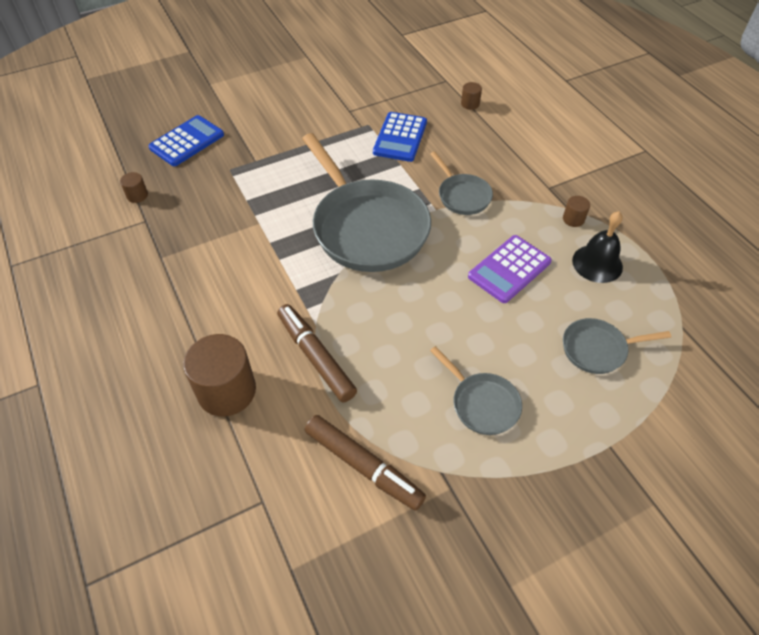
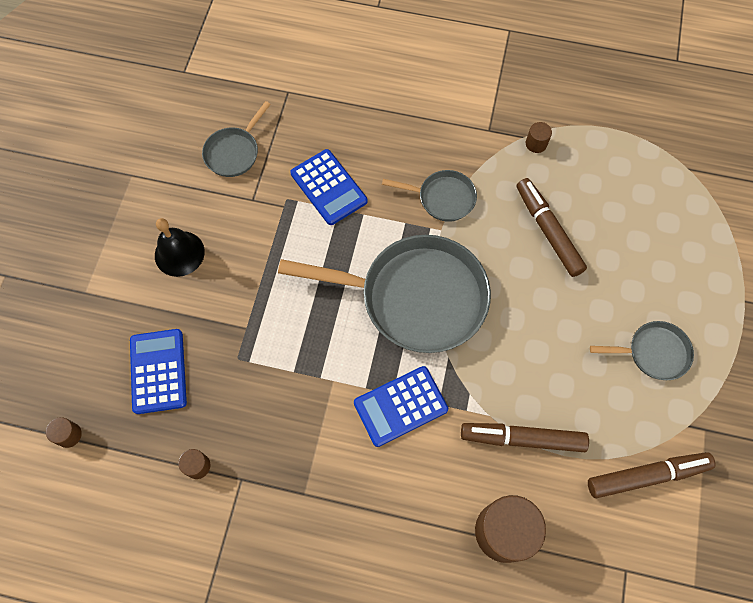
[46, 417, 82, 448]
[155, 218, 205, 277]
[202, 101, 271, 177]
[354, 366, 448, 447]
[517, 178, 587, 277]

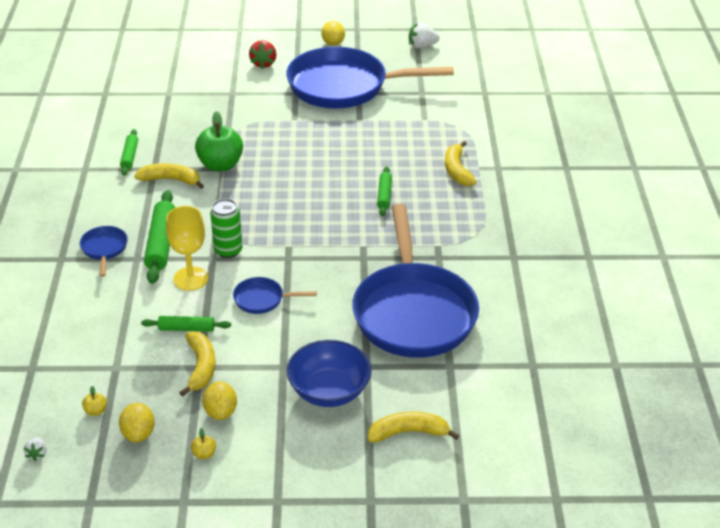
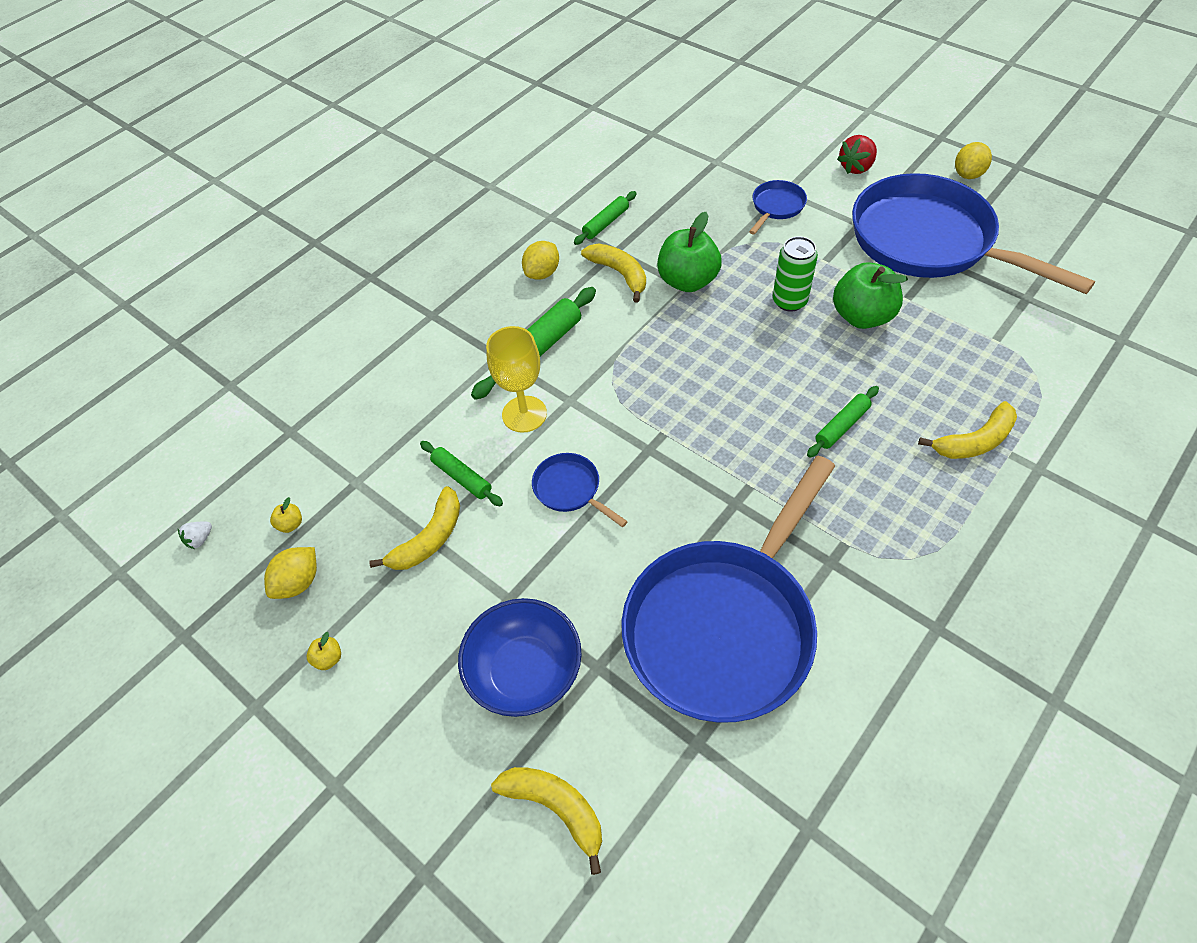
[522, 241, 559, 280]
[749, 180, 807, 235]
[773, 236, 818, 312]
[833, 262, 908, 329]
[918, 401, 1017, 459]
[409, 22, 440, 49] (first image)

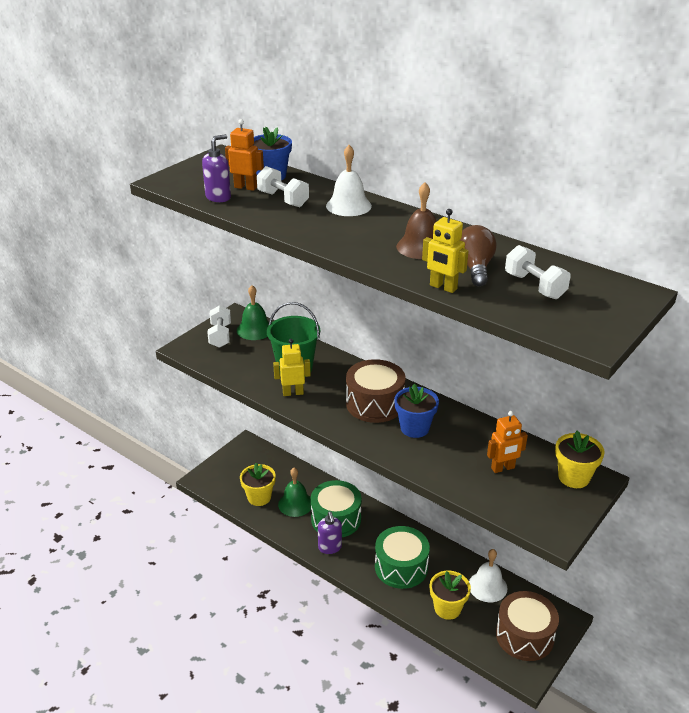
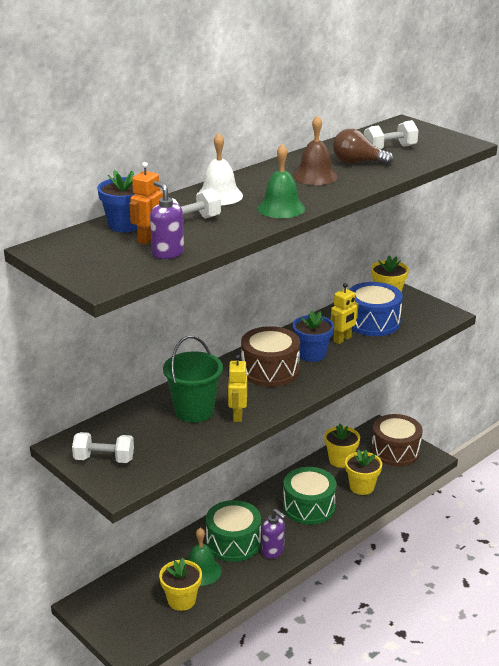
[257, 144, 305, 218]
[262, 509, 286, 559]
[324, 423, 360, 468]
[331, 283, 358, 344]
[349, 282, 403, 336]

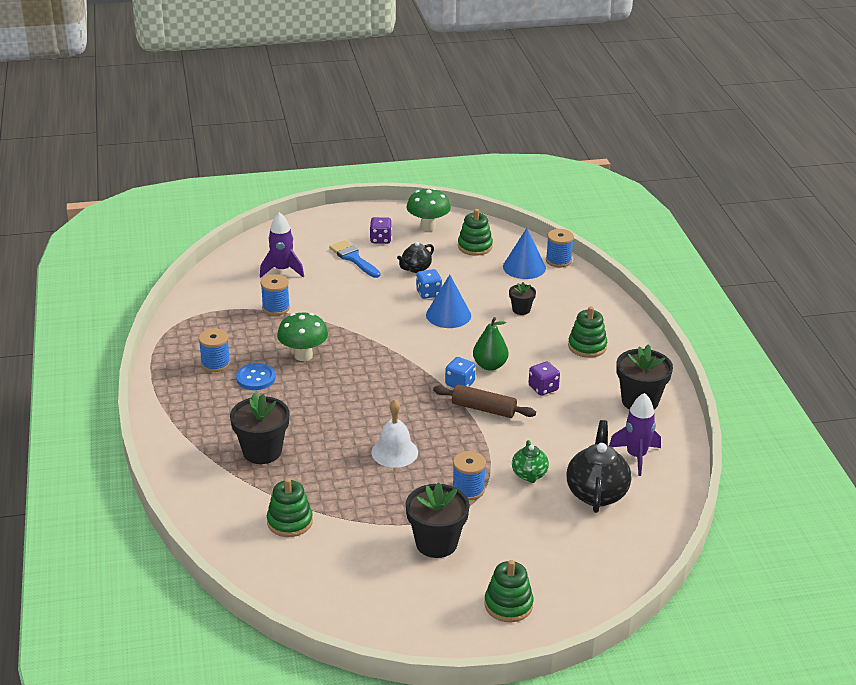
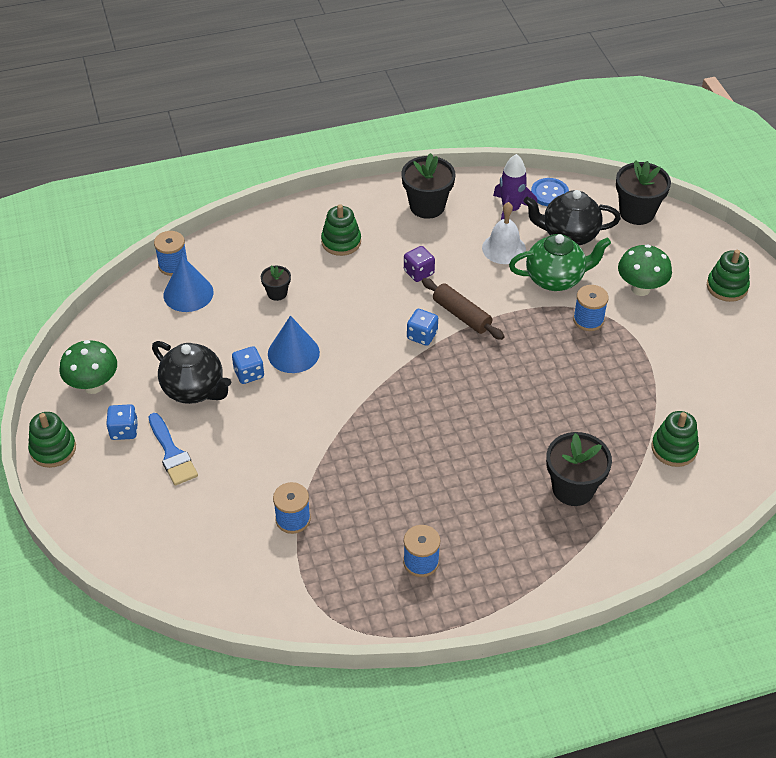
[28, 412, 76, 468]
[106, 404, 138, 440]
[148, 413, 198, 486]
[152, 341, 231, 404]
[422, 278, 505, 340]
[482, 202, 526, 264]
[509, 234, 611, 291]
[531, 178, 569, 206]
[616, 160, 671, 225]
[618, 245, 672, 296]
[260, 212, 304, 278] (first image)
[473, 317, 508, 371] (first image)

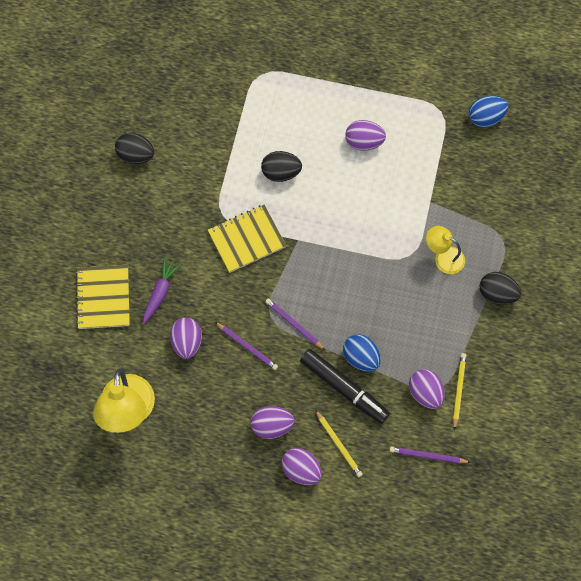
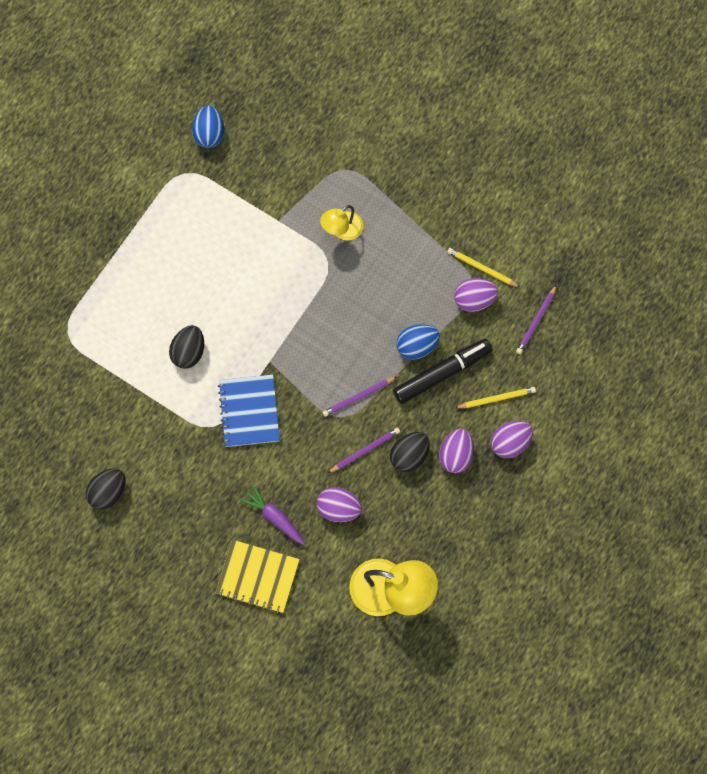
[218, 375, 280, 447]
[390, 432, 430, 472]
[345, 120, 386, 151] (first image)

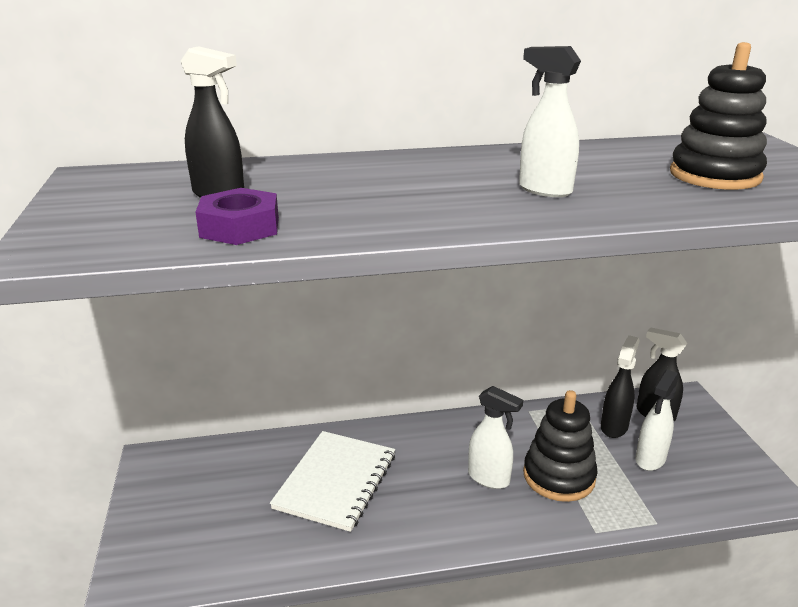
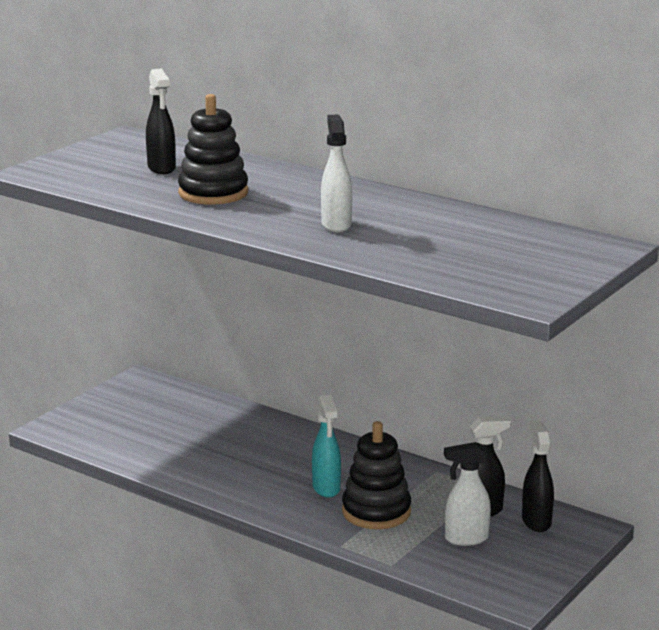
[178, 94, 248, 205]
[312, 395, 341, 498]
[195, 188, 279, 245] (first image)
[270, 431, 395, 532] (first image)

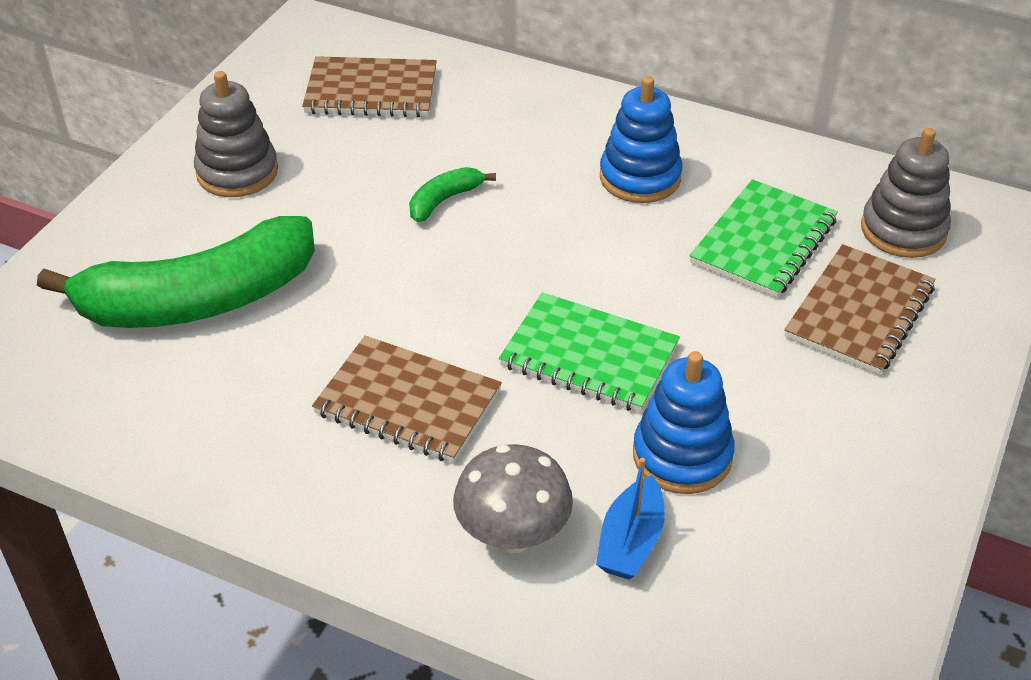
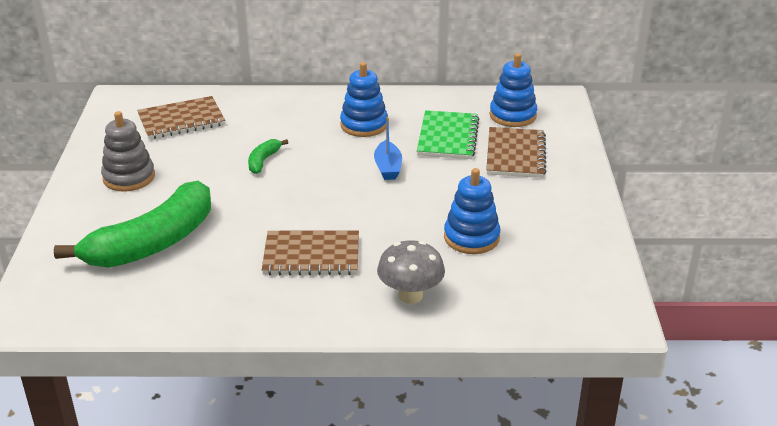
[374, 117, 402, 180]
[490, 53, 537, 127]
[499, 292, 680, 413] (first image)

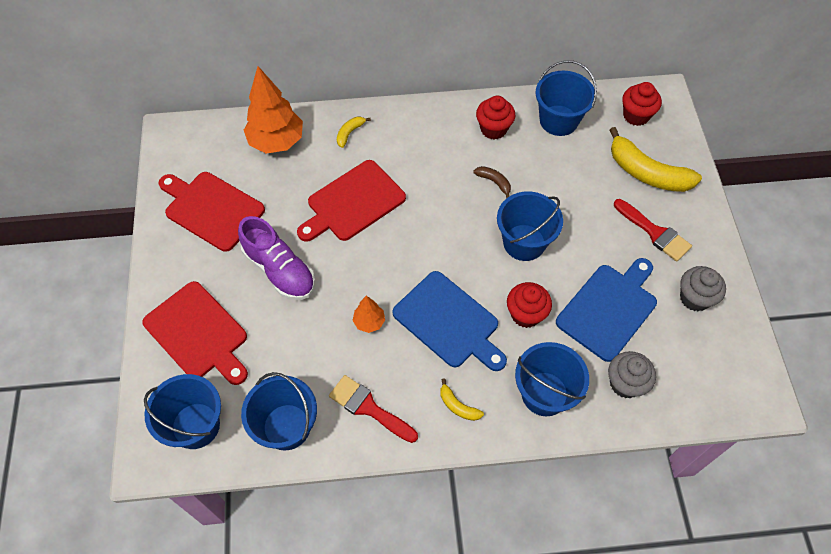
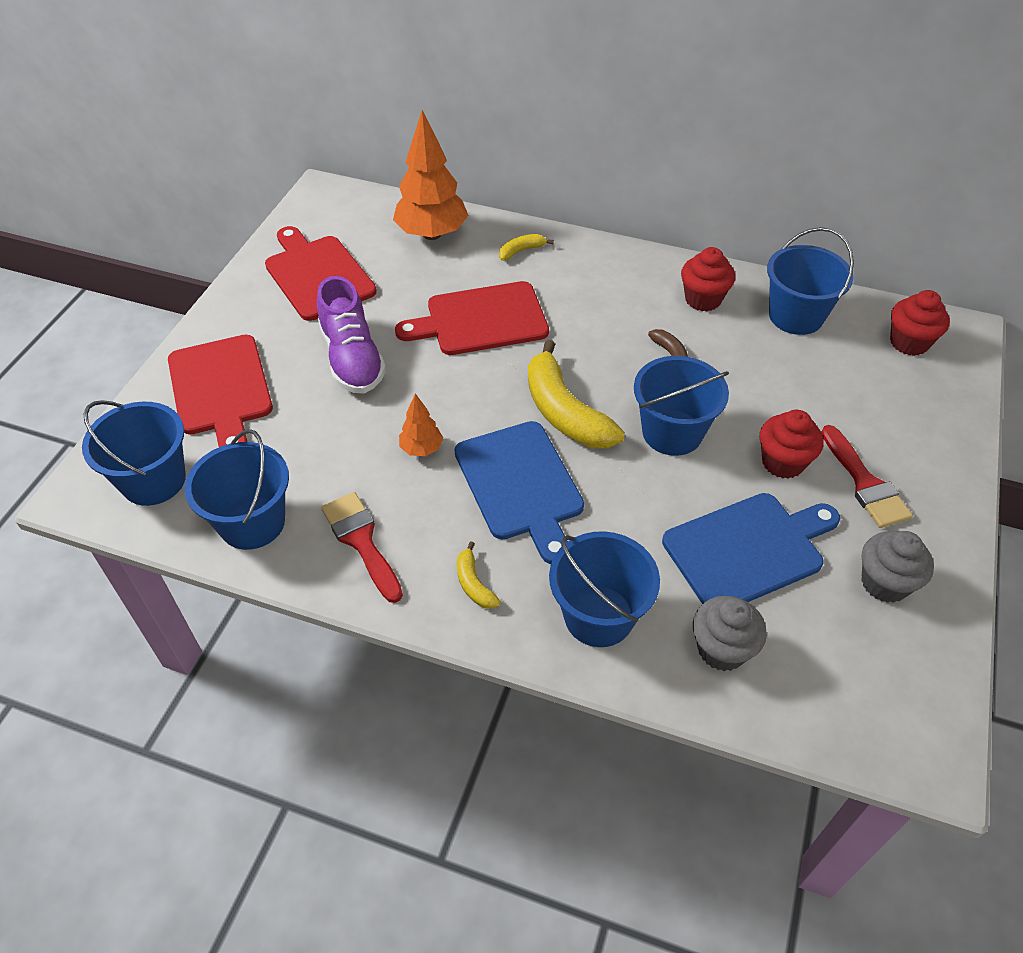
[528, 340, 625, 448]
[760, 410, 823, 479]

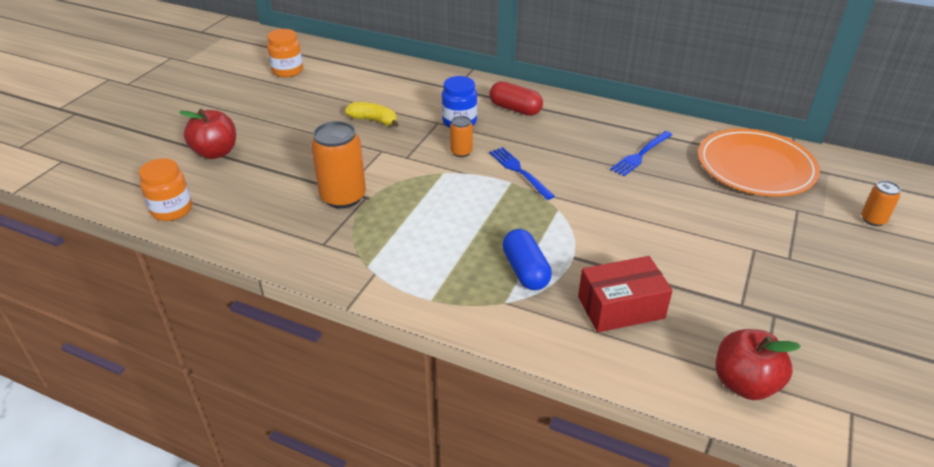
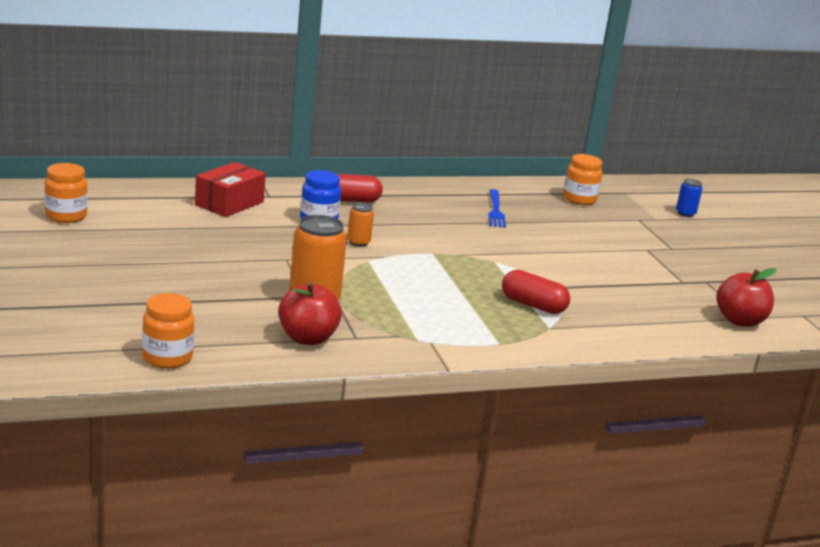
[195, 162, 266, 217]
[278, 282, 342, 345]
[502, 270, 570, 314]
[563, 154, 602, 205]
[676, 179, 702, 217]
[345, 102, 399, 127] (first image)
[489, 147, 555, 200] (first image)

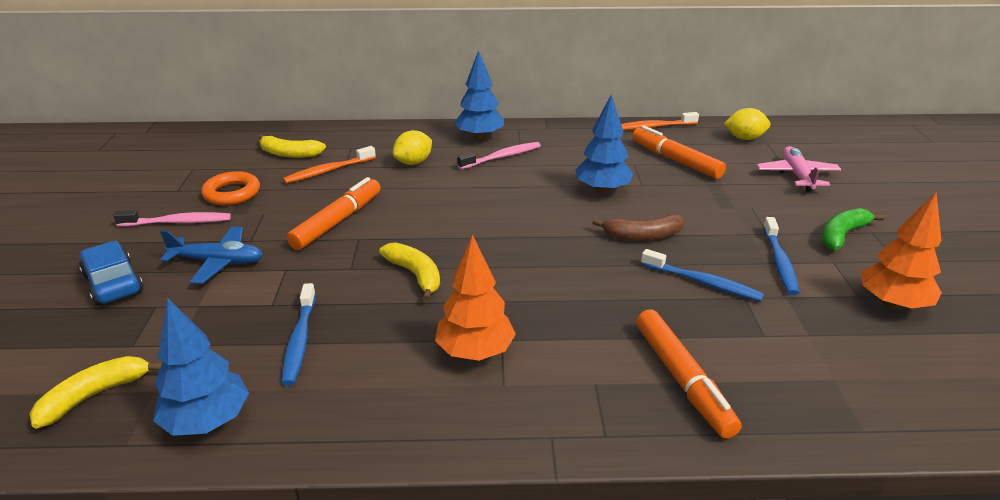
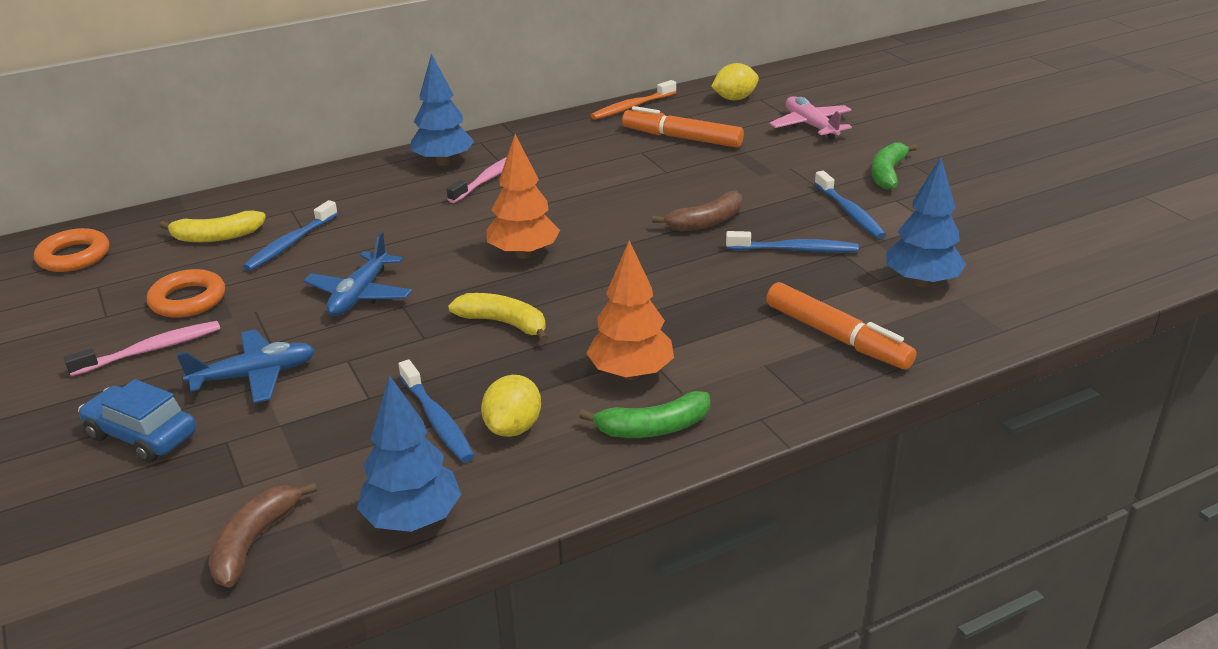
[34, 228, 109, 272]
[208, 481, 317, 588]
[243, 200, 338, 271]
[303, 232, 412, 316]
[481, 375, 541, 437]
[486, 134, 560, 259]
[579, 391, 710, 438]
[886, 157, 967, 288]

